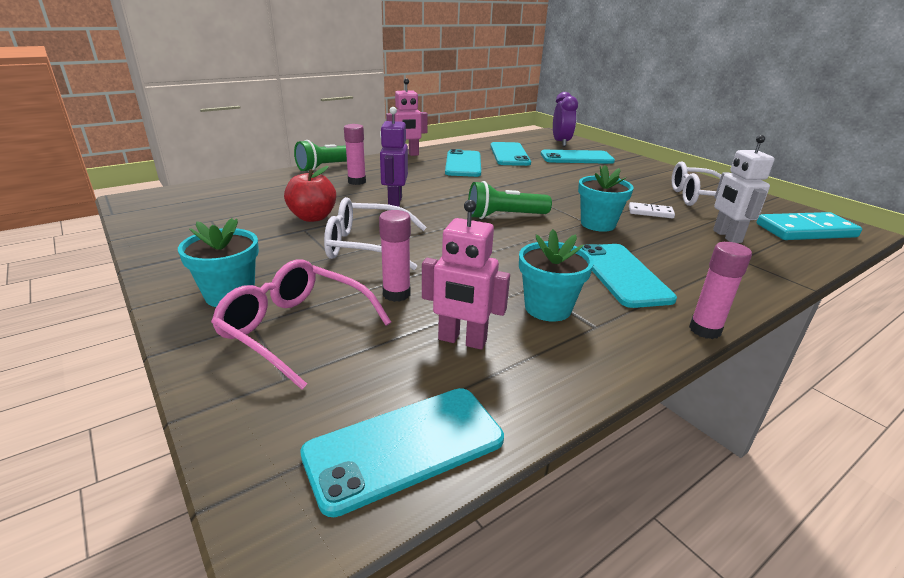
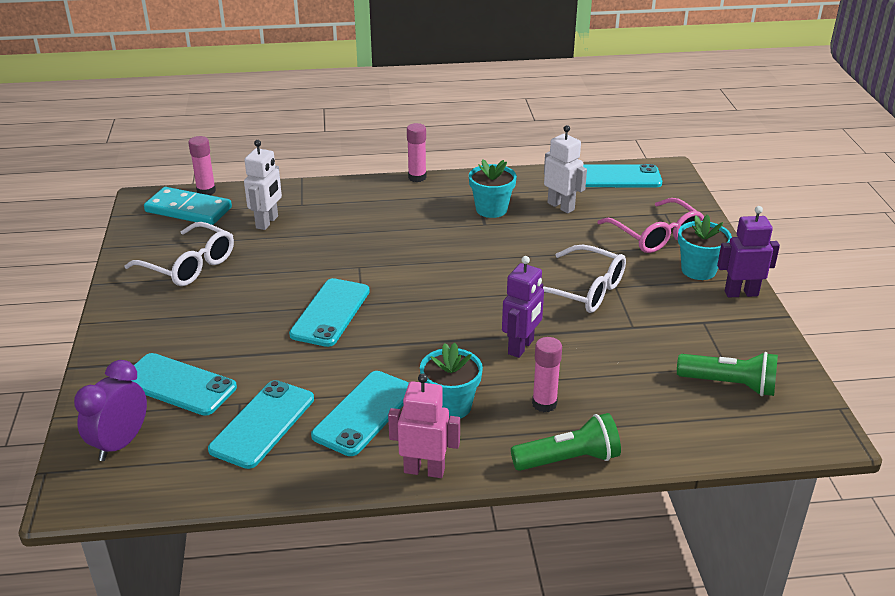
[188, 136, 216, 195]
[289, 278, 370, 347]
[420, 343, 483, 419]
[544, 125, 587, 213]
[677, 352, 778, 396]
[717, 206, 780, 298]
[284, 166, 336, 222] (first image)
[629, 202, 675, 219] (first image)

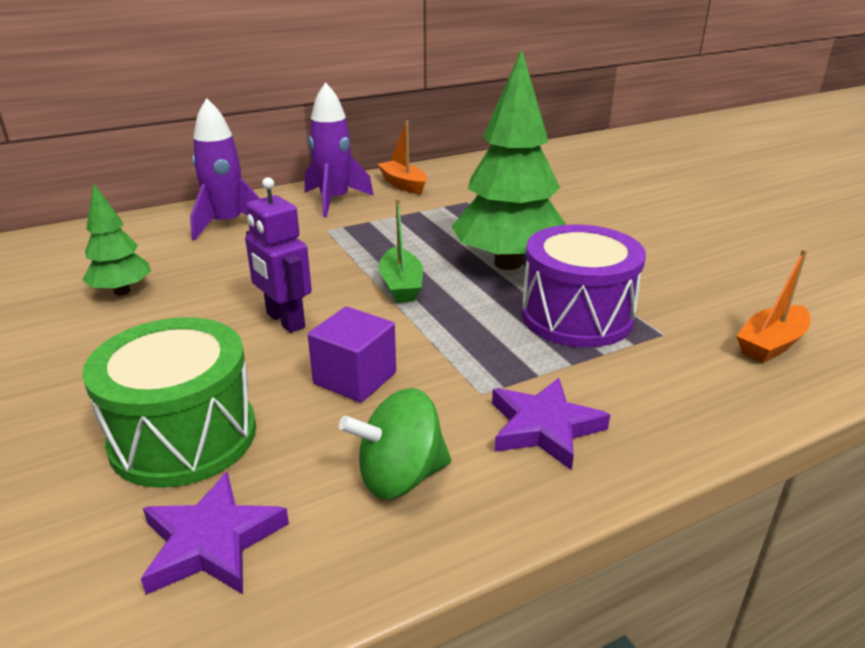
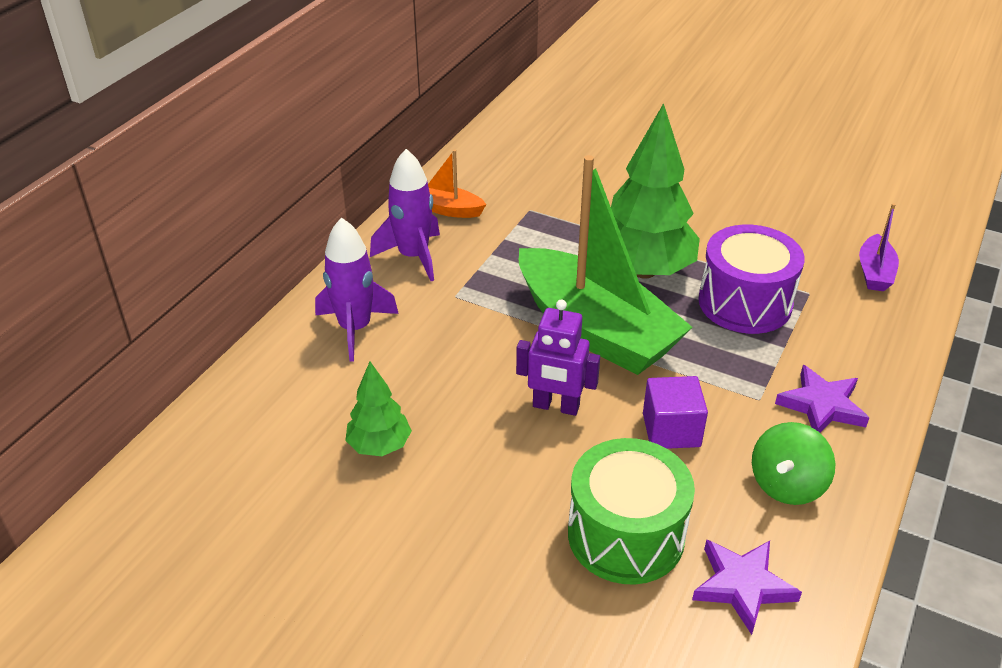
[519, 155, 693, 375]
[859, 203, 899, 291]

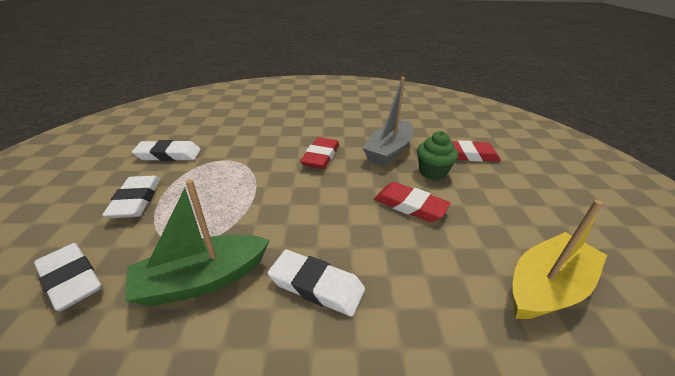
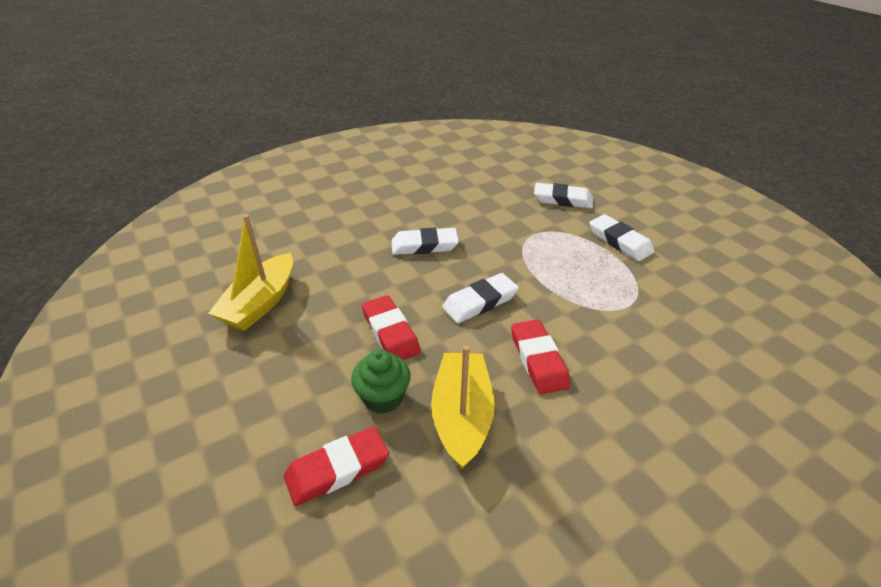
[362, 295, 421, 360]
[431, 345, 495, 470]
[442, 273, 519, 323]
[125, 179, 270, 307] (first image)

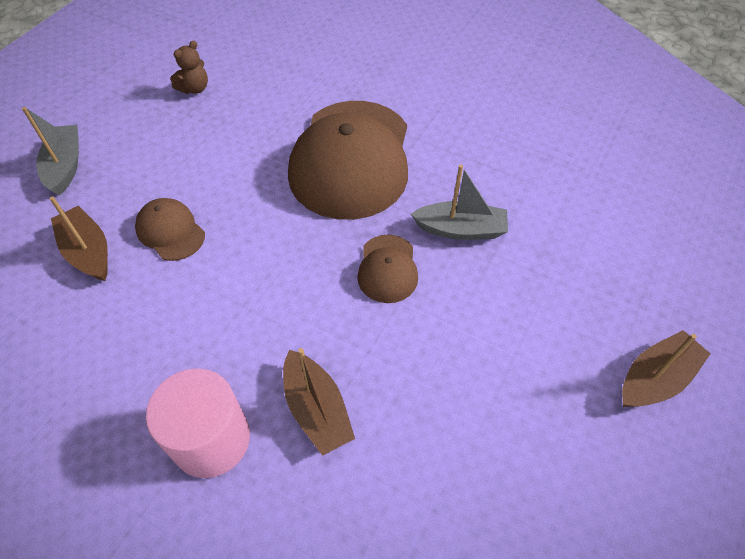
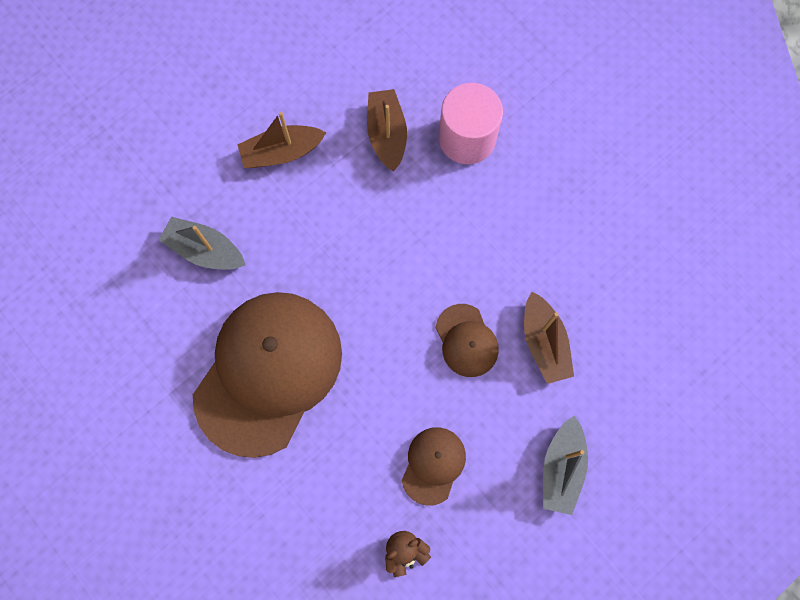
[237, 112, 326, 168]
[402, 427, 466, 506]

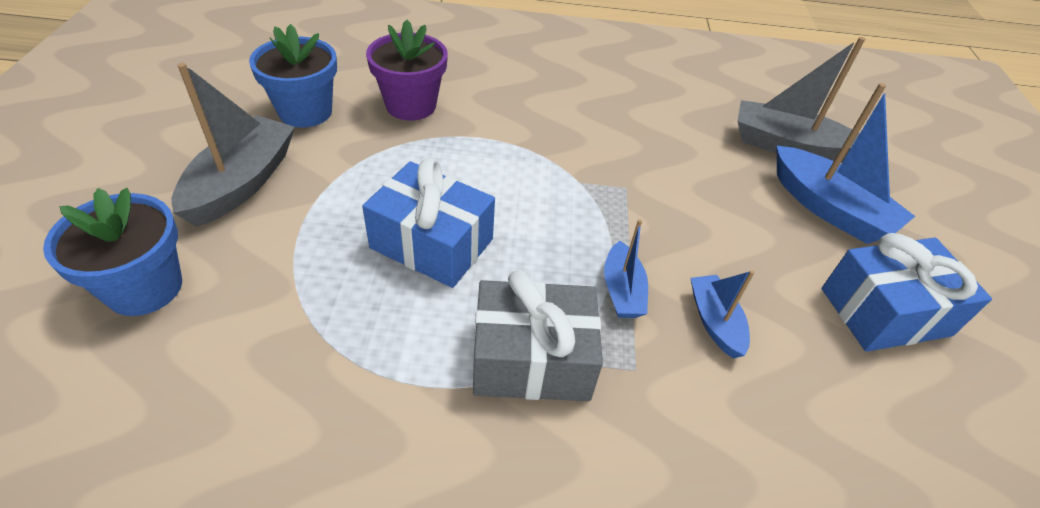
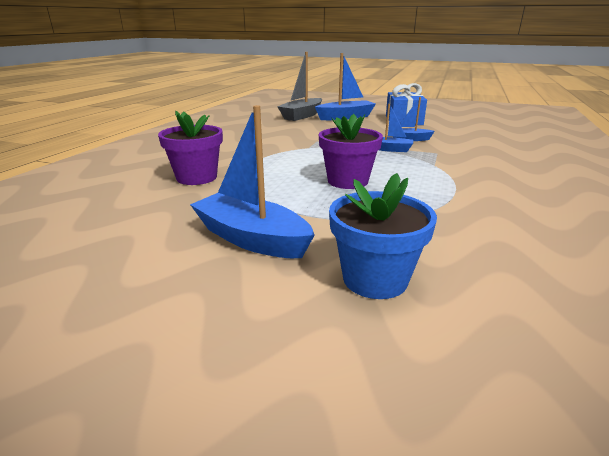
[190, 105, 315, 258]
[318, 114, 383, 189]
[249, 24, 337, 128] (first image)
[473, 270, 603, 401] (first image)

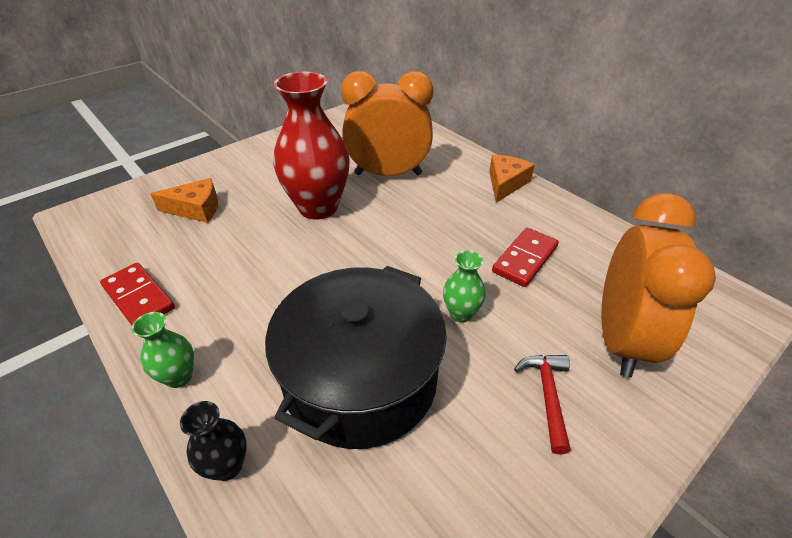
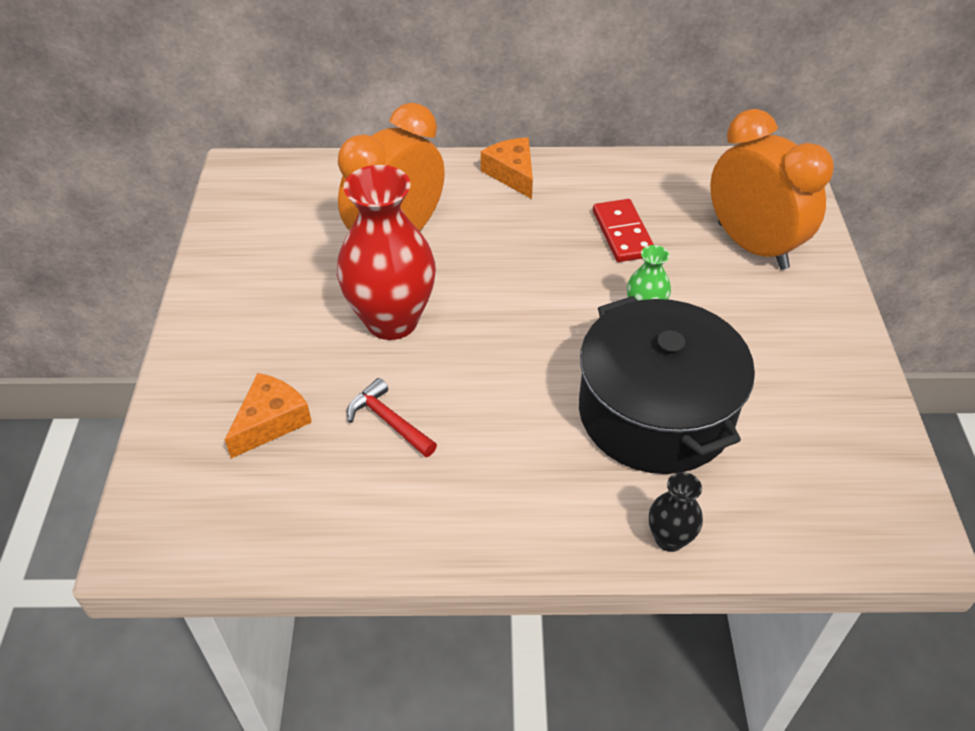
[347, 378, 437, 457]
[100, 263, 175, 325] (first image)
[132, 312, 194, 388] (first image)

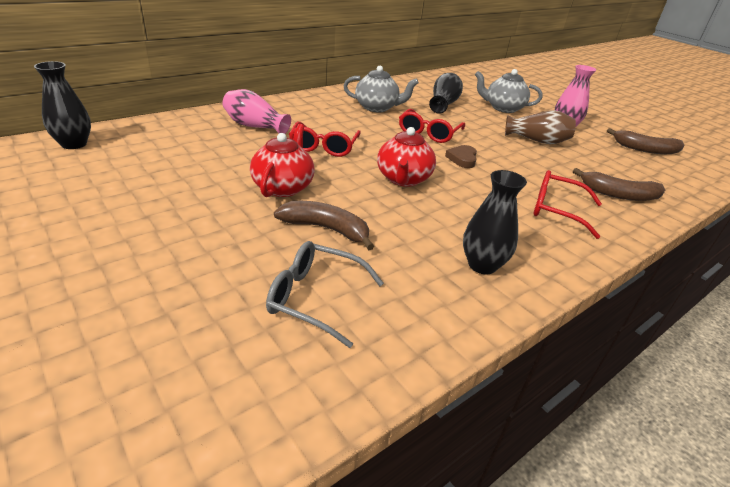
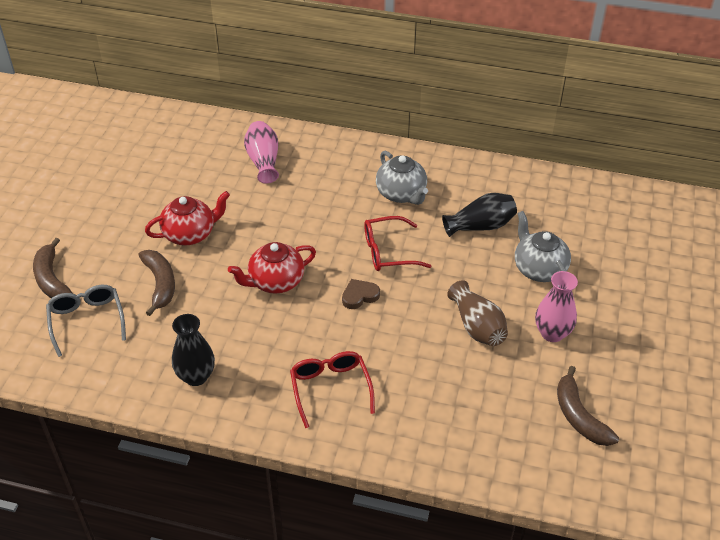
[33, 238, 73, 298]
[34, 61, 91, 149] (first image)
[289, 121, 361, 157] (first image)

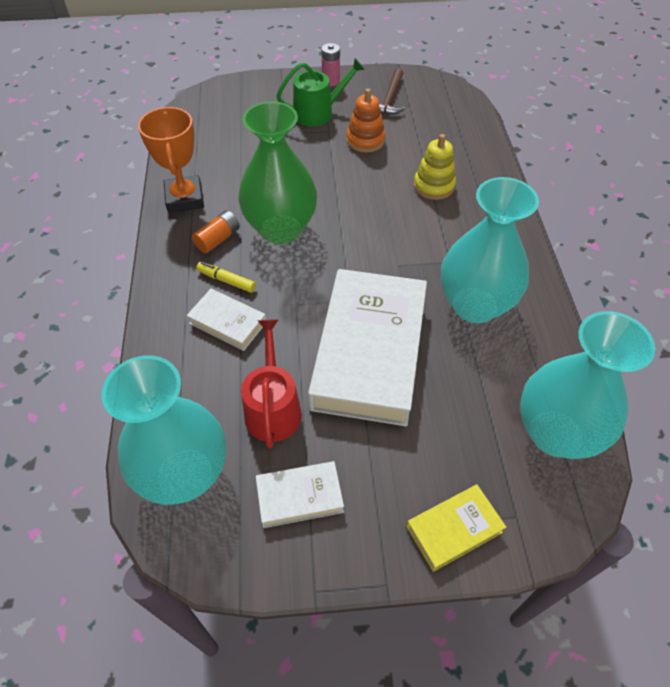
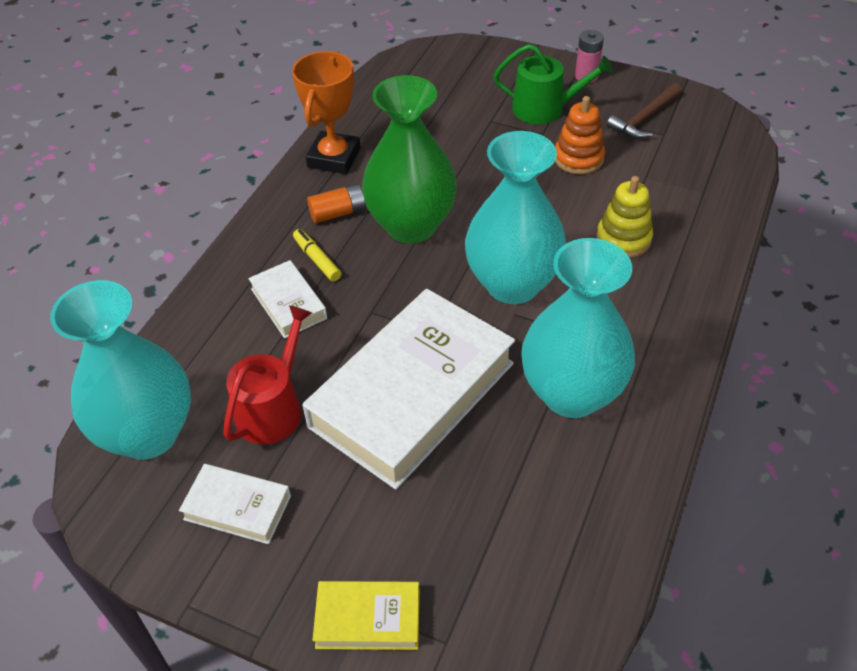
[465, 131, 566, 304]

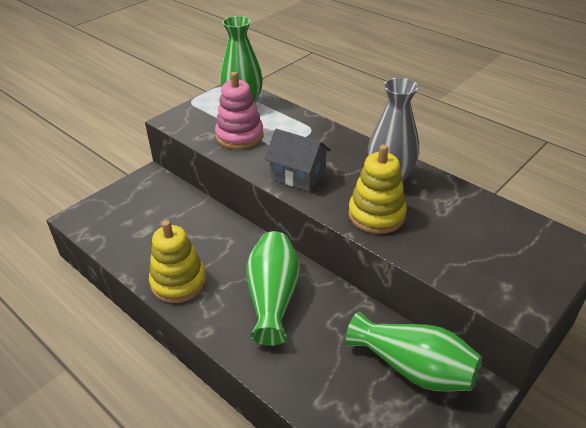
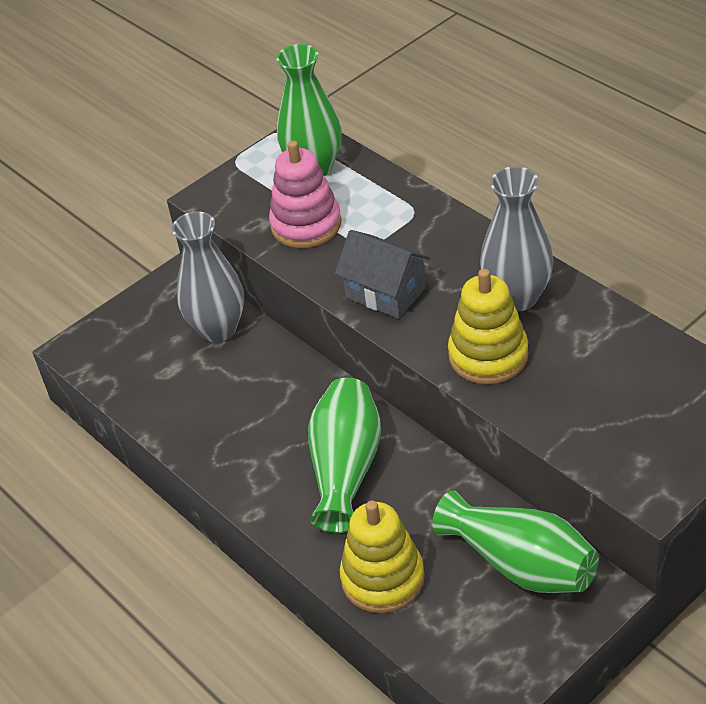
[172, 211, 244, 342]
[340, 501, 425, 613]

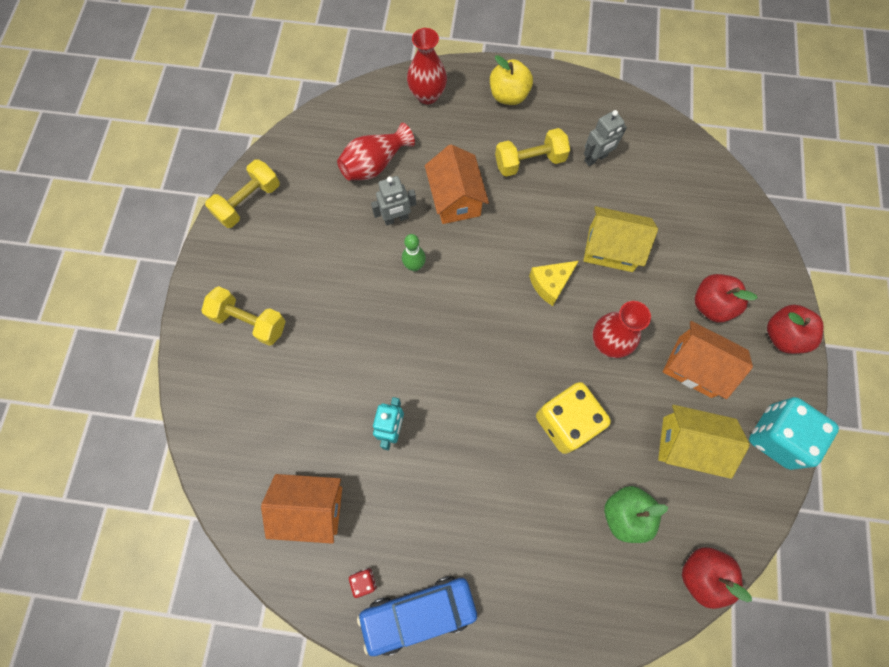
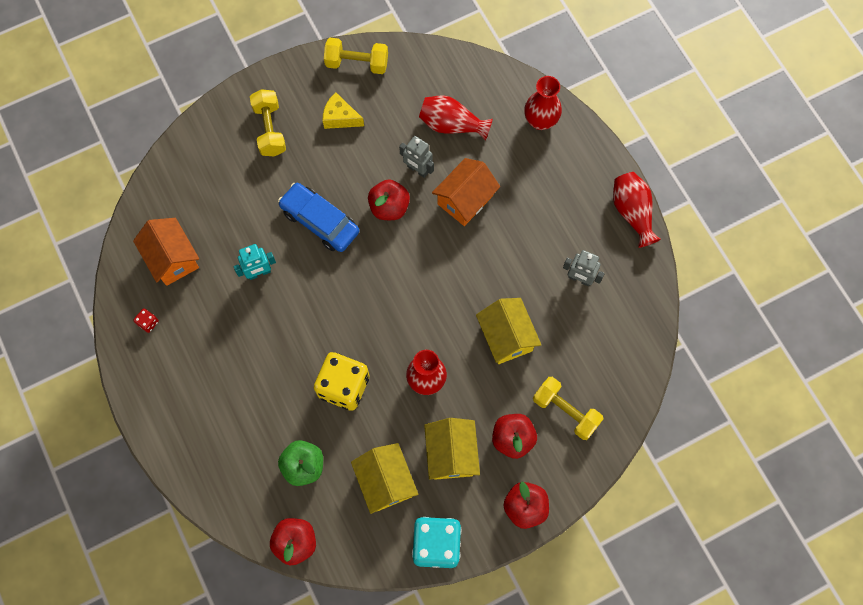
[278, 183, 360, 252]
[323, 92, 364, 129]
[368, 179, 410, 220]
[424, 418, 480, 480]
[533, 377, 603, 440]
[613, 172, 661, 248]
[490, 55, 533, 105] (first image)

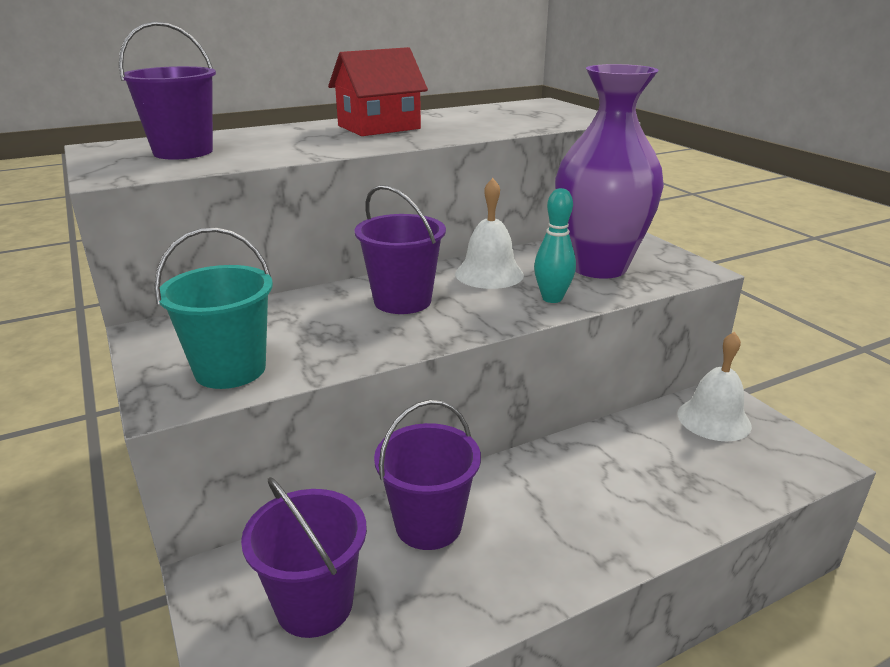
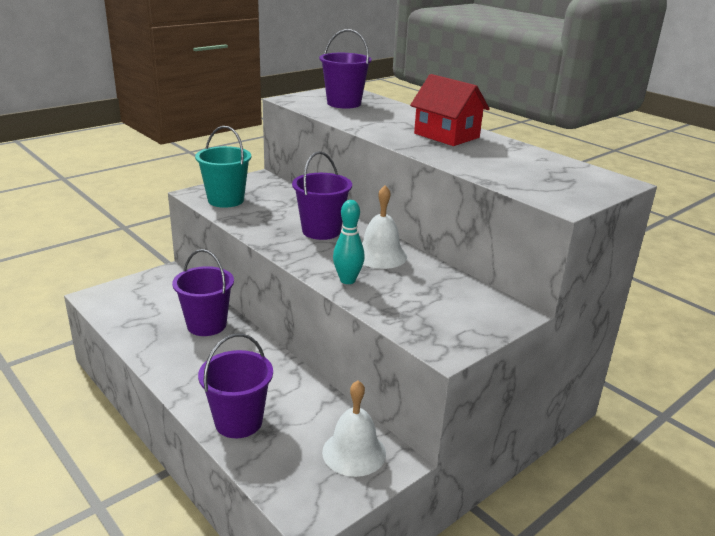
[198, 333, 273, 438]
[555, 64, 664, 279] (first image)

